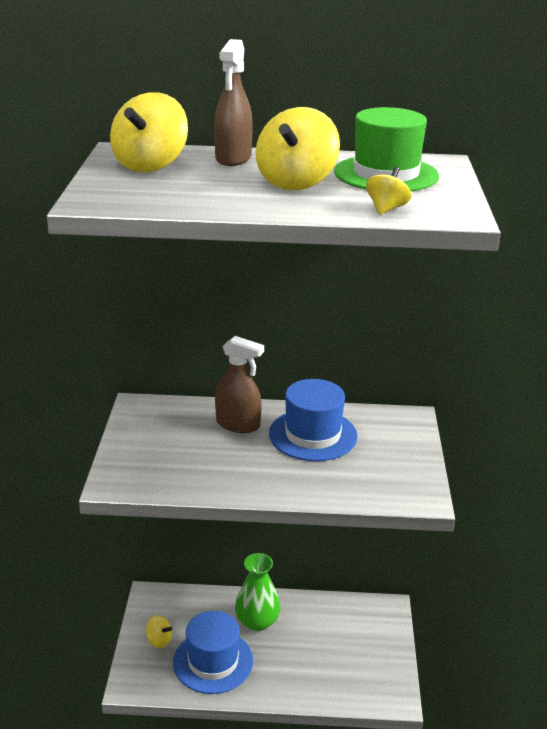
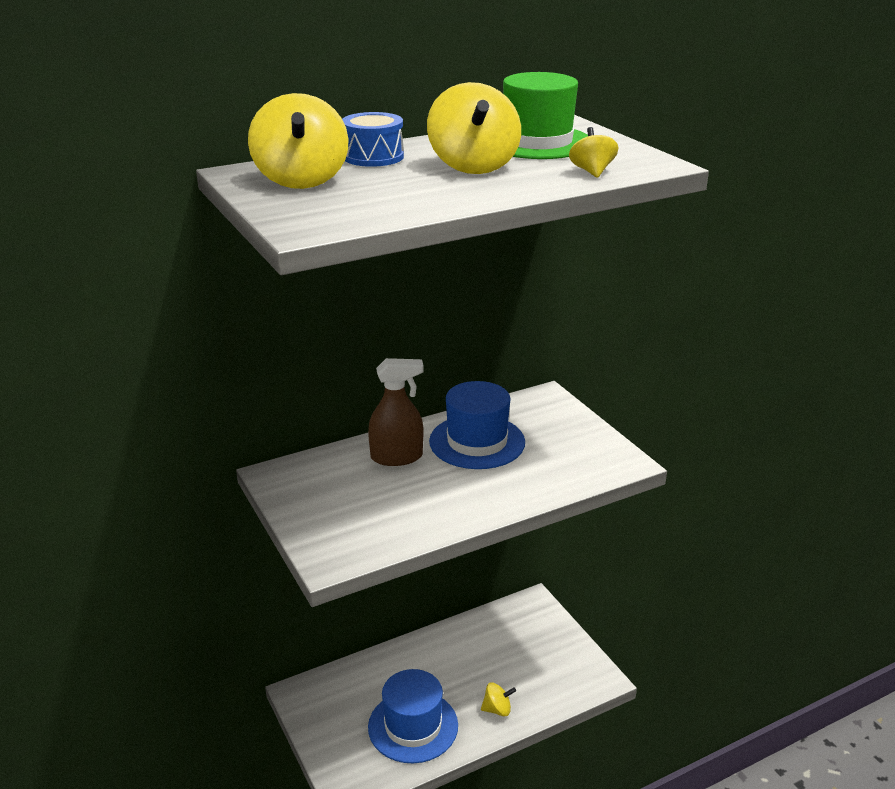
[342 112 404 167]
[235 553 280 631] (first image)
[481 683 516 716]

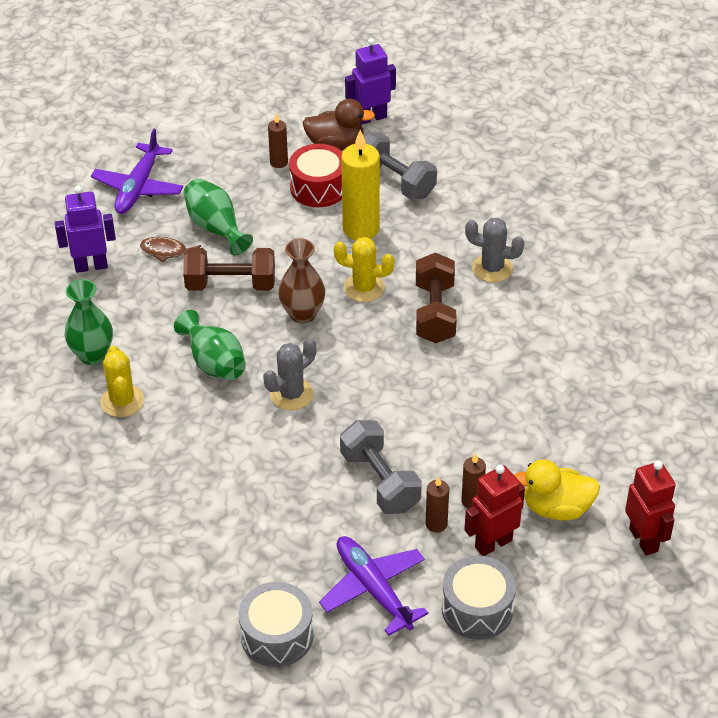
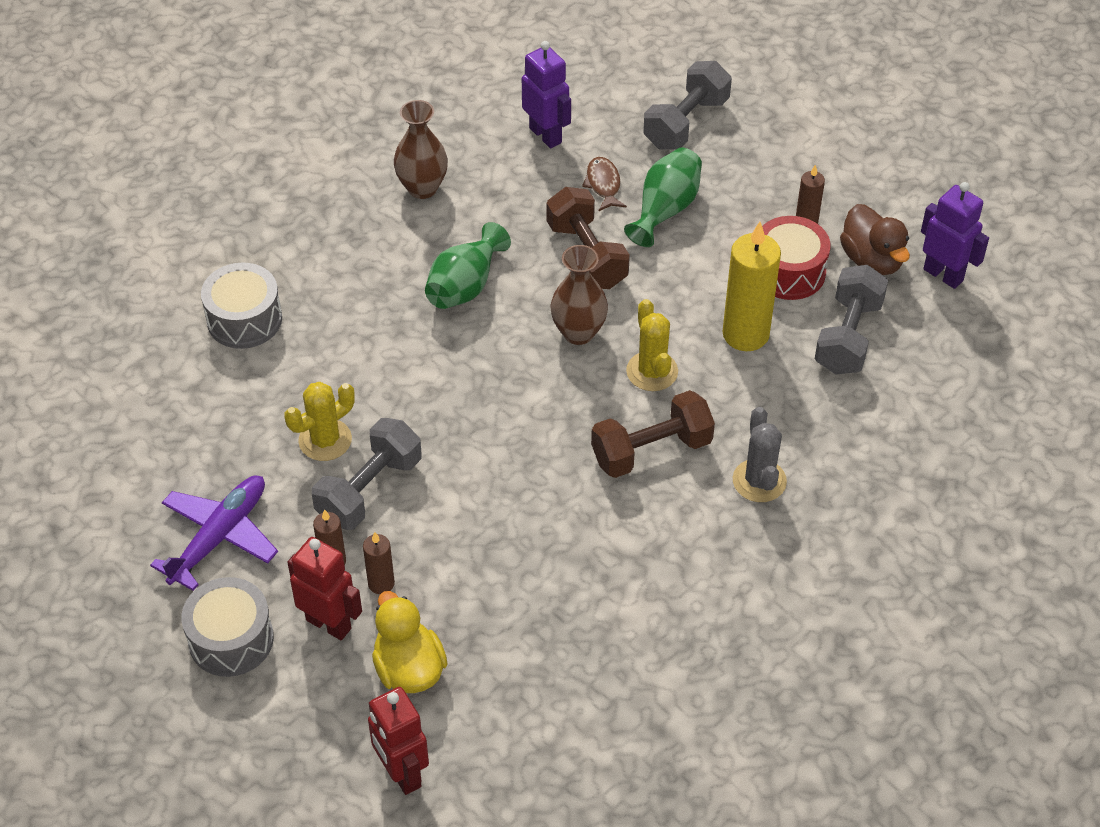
[643 61 732 150]
[394 100 448 199]
[263 338 316 410] (first image)
[284 382 355 461]
[368 687 429 795]
[201 263 282 349]

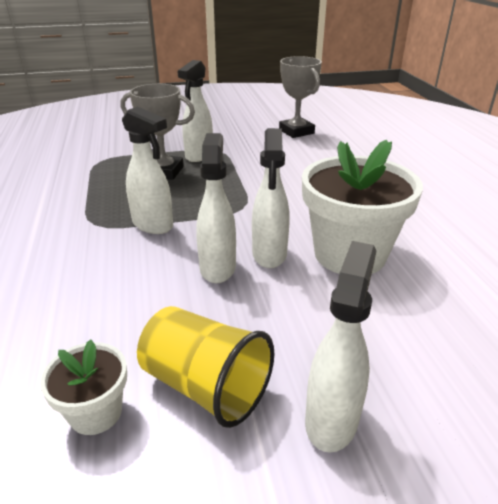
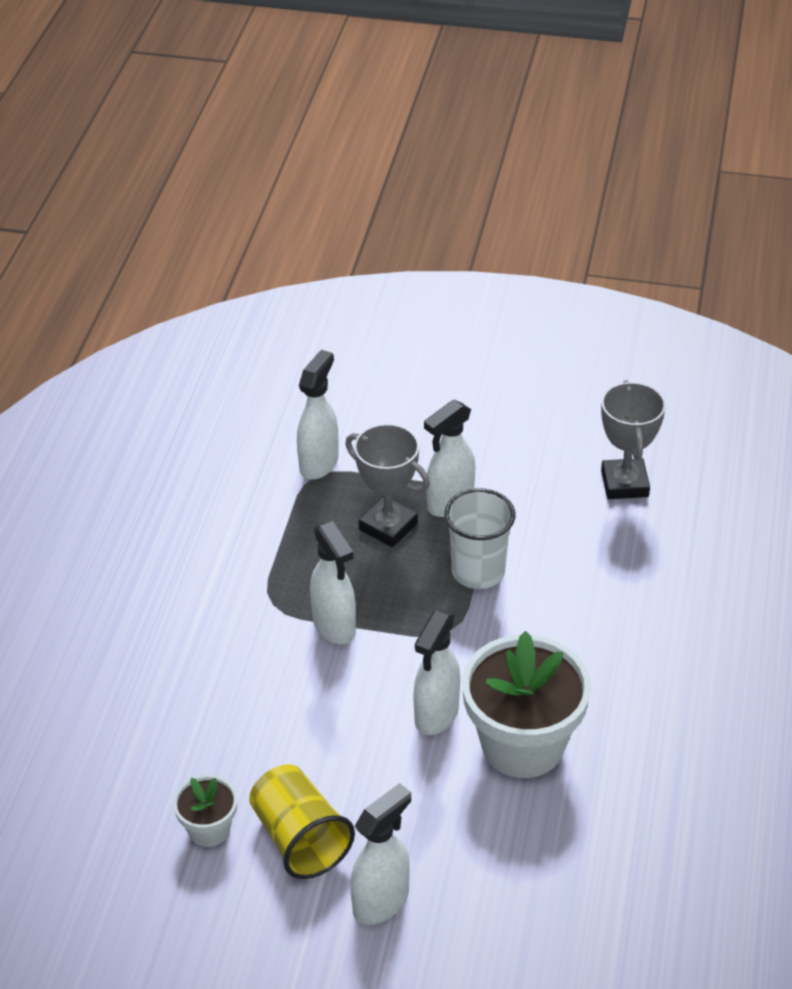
[297 350 339 480]
[444 488 515 589]

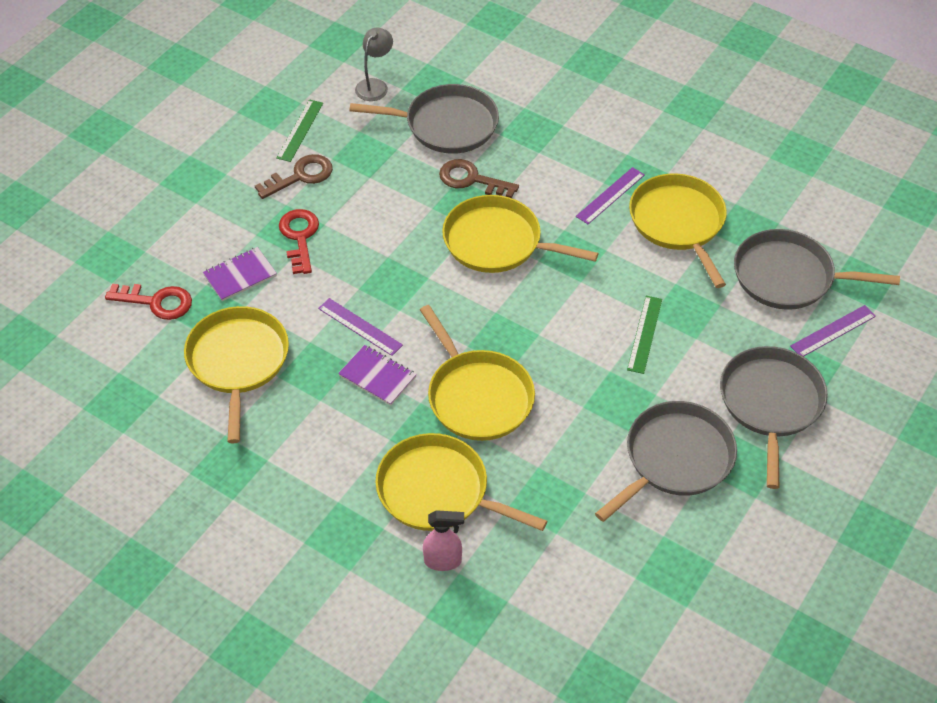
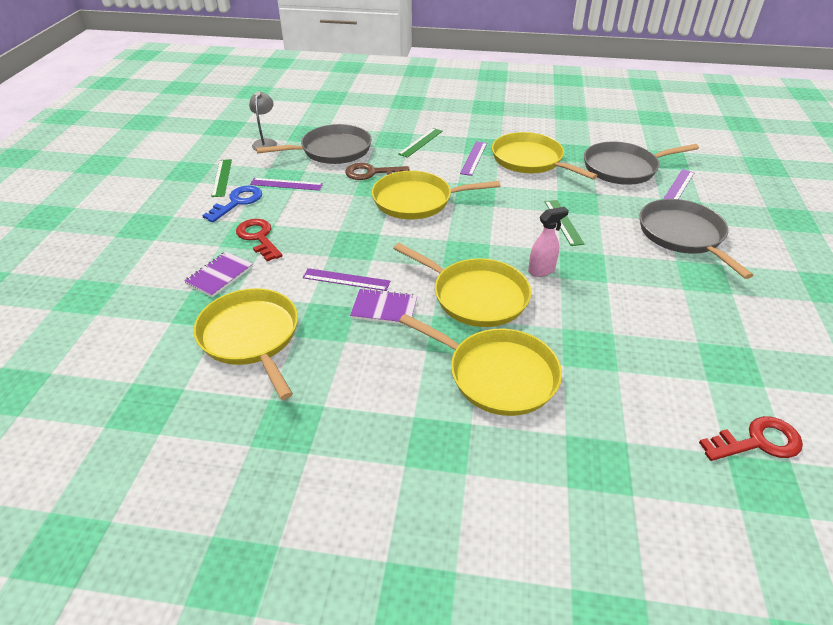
[202 186 262 223]
[699 416 803 461]
[595 401 737 522] (first image)
[399 314 562 416]
[528 207 569 277]
[398 128 443 158]
[250 178 323 191]

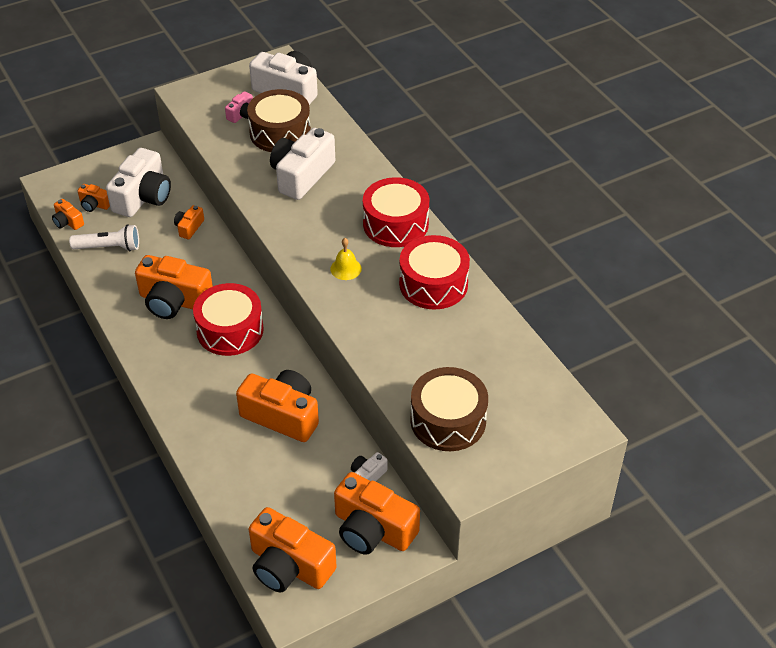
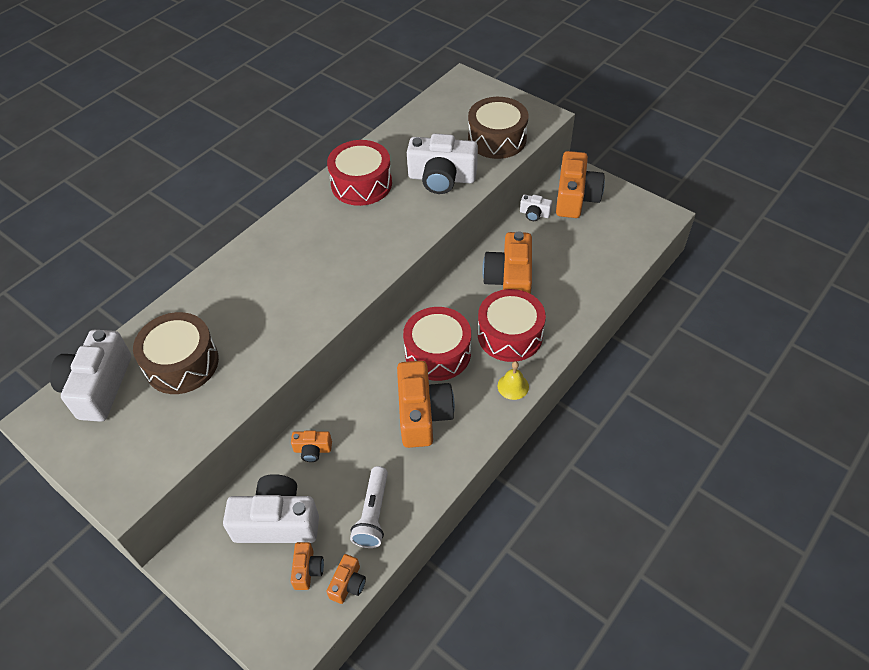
[225 91 253 123] (first image)
[407 134 478 194]
[478 289 546 362]
[350 466 388 548]
[498 361 529 400]
[249 507 337 593] (first image)

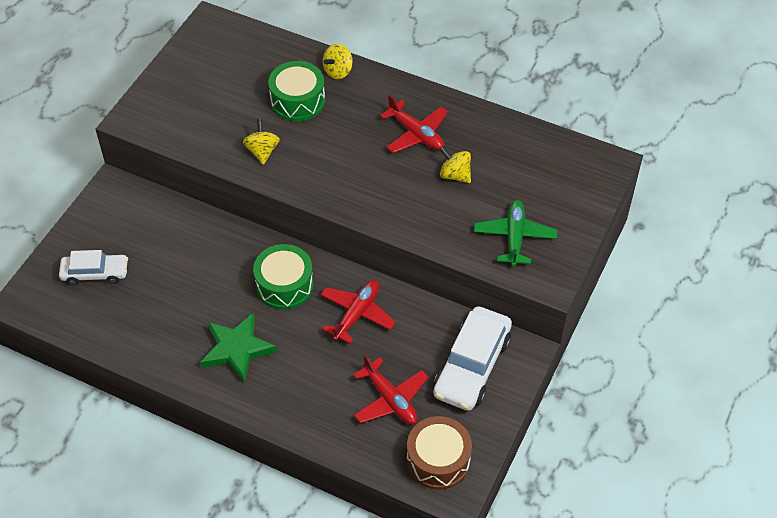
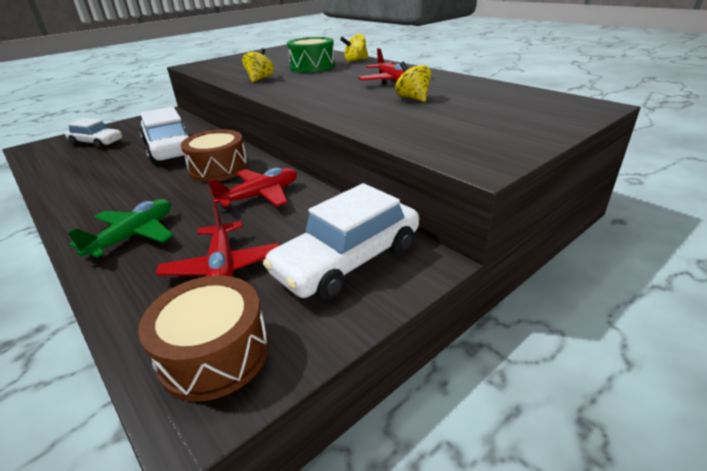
[67 199 173 259]
[181 130 248 182]
[200 312 277 383] (first image)
[140 107 190 164]

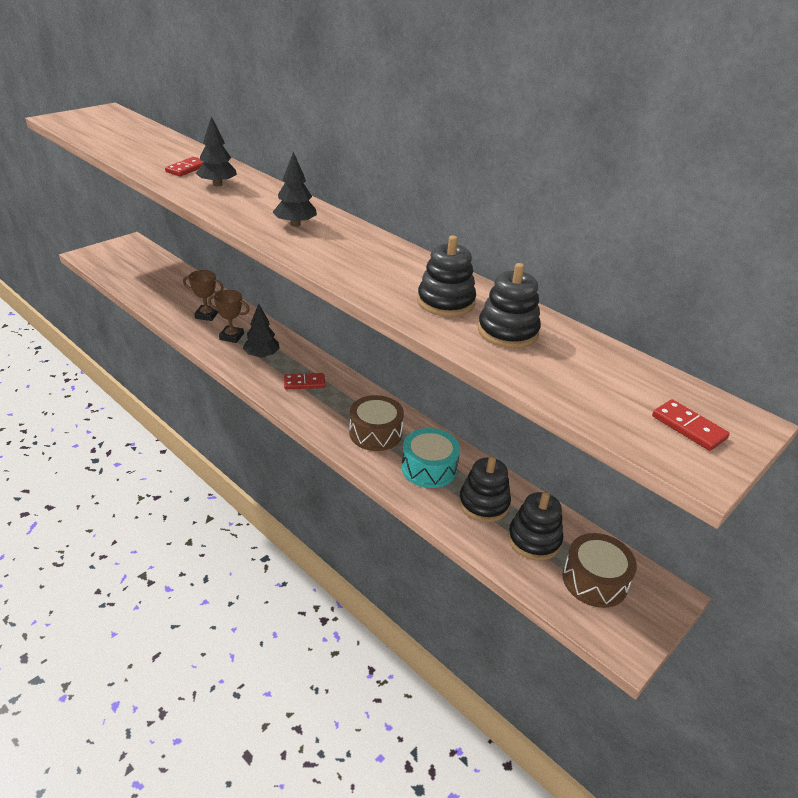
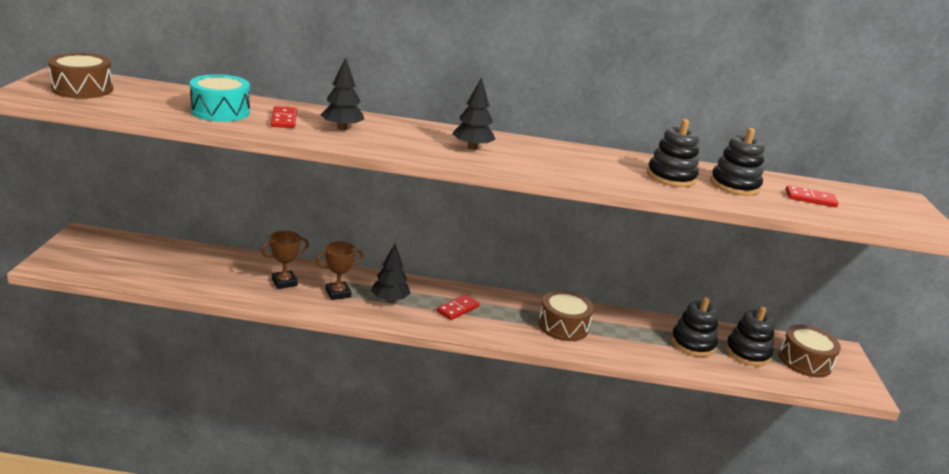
[786 185 839 207]
[190 74 250 122]
[48 53 113 99]

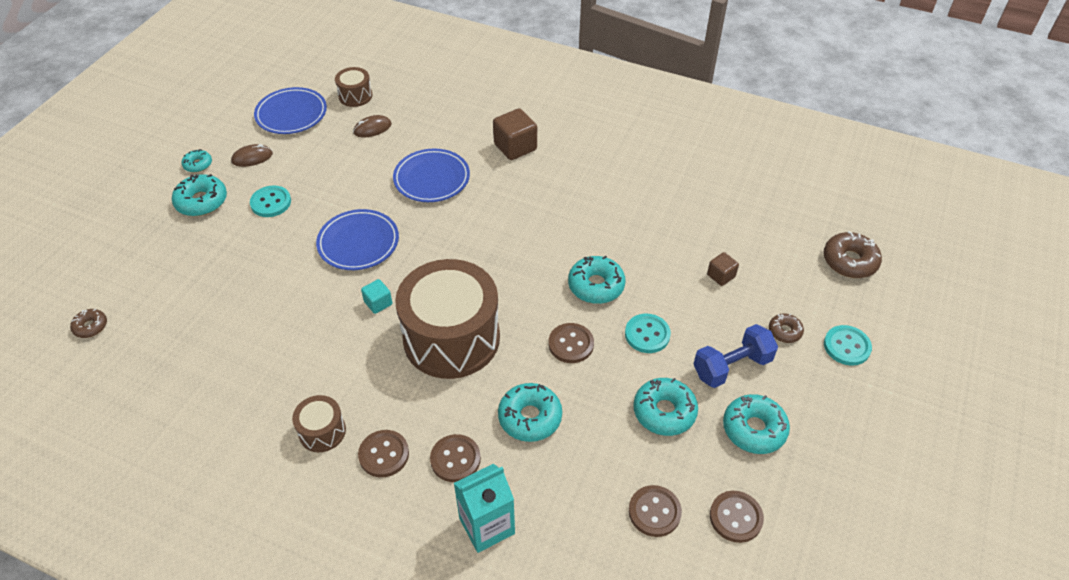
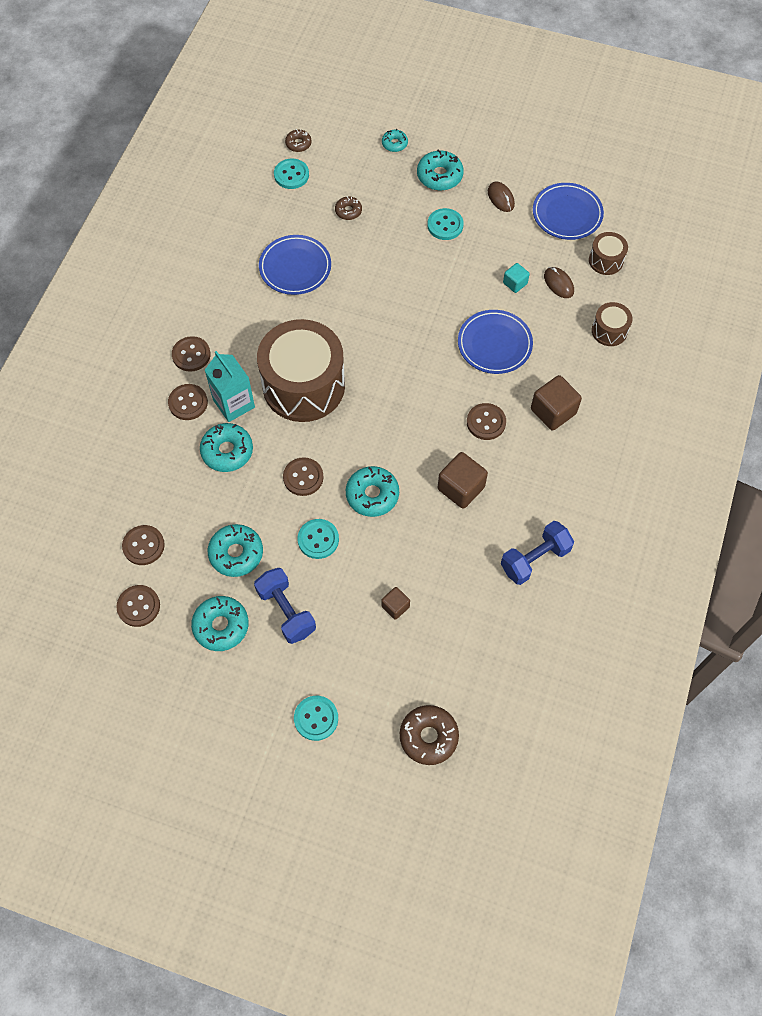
[382 129 408 152]
[259 235 331 295]
[503 263 530 293]
[335 196 362 220]
[592 302 633 346]
[204 351 255 422]
[274 158 309 189]
[467 403 506 440]
[438 452 488 509]
[501 521 574 585]

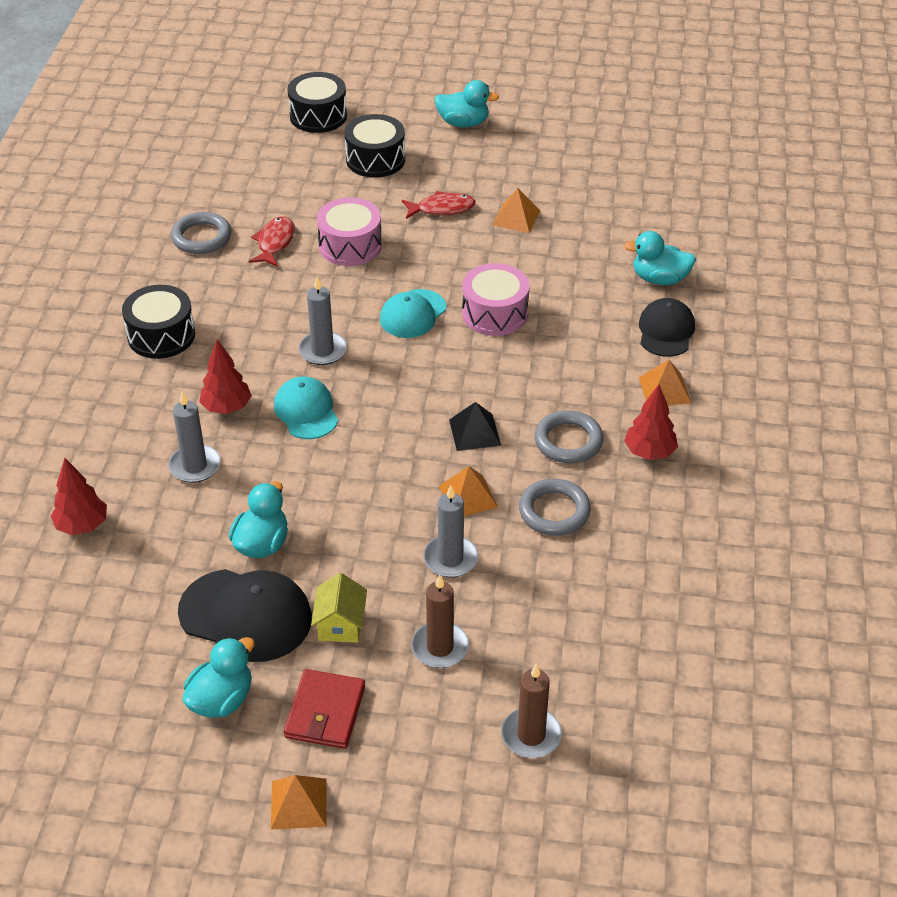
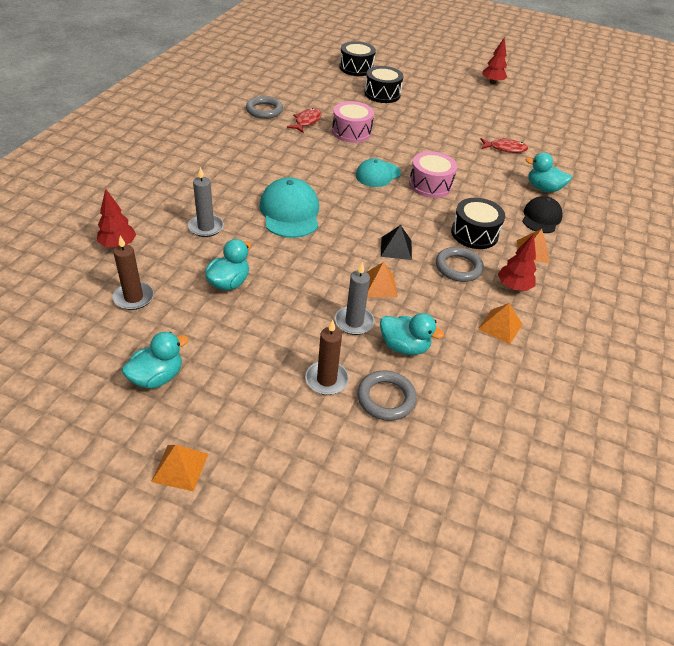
[380 313 444 355]
[478 303 522 344]
[480 138 528 153]
[298 277 347 365] (first image)
[451 198 505 249]
[482 37 507 84]
[259 177 319 238]
[357 370 417 421]
[178 569 312 662] (first image)
[311 573 367 643] (first image)
[113 236 154 310]
[284 669 365 749] (first image)

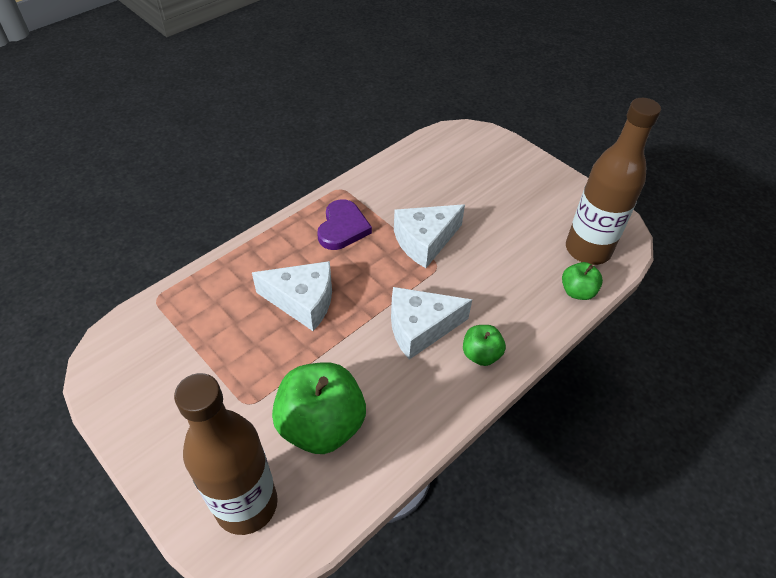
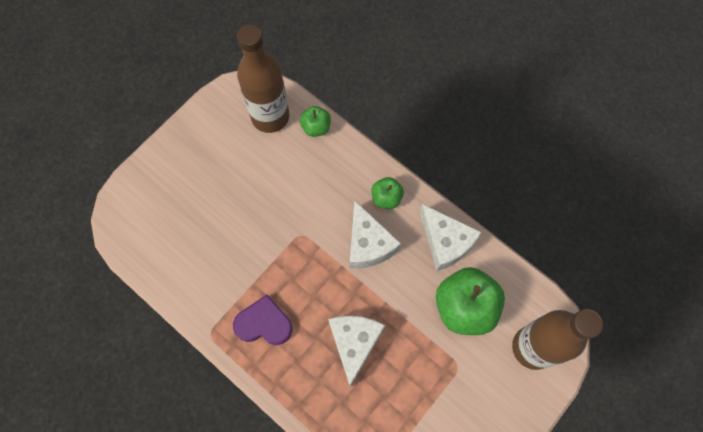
[420 204 481 271]

